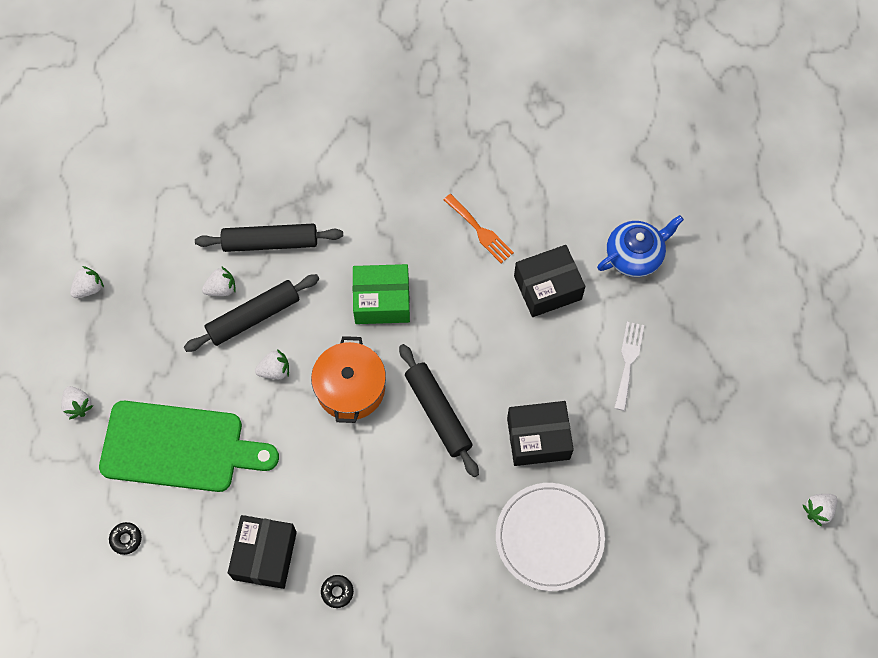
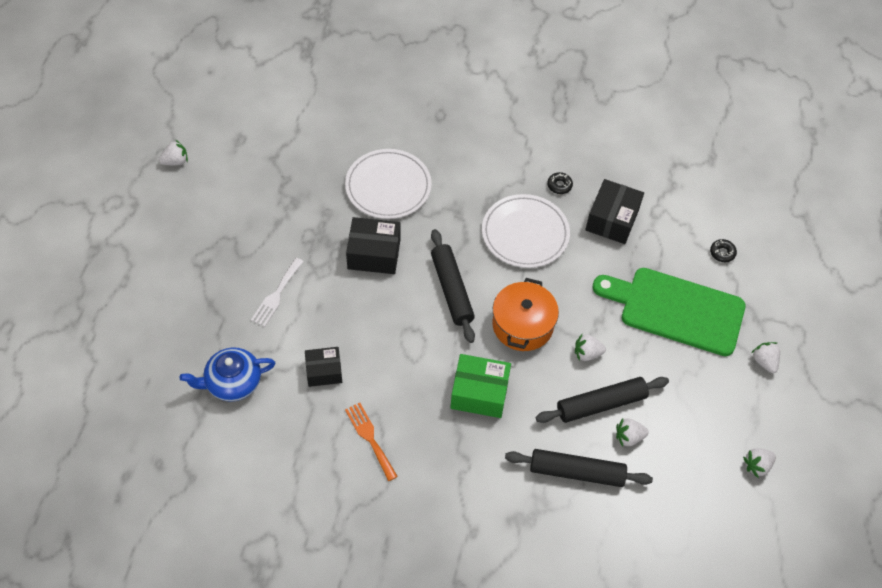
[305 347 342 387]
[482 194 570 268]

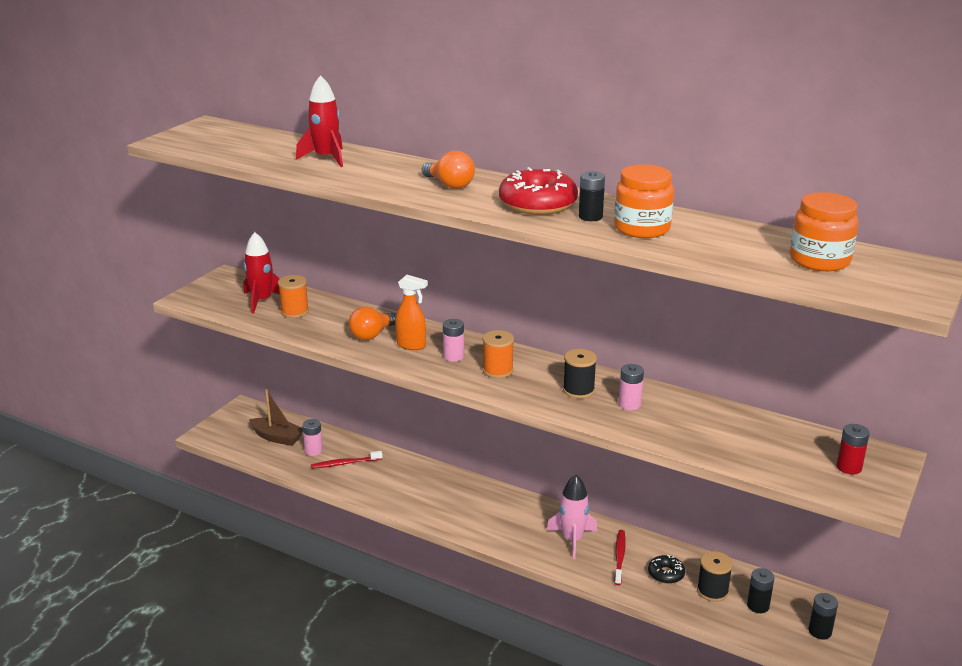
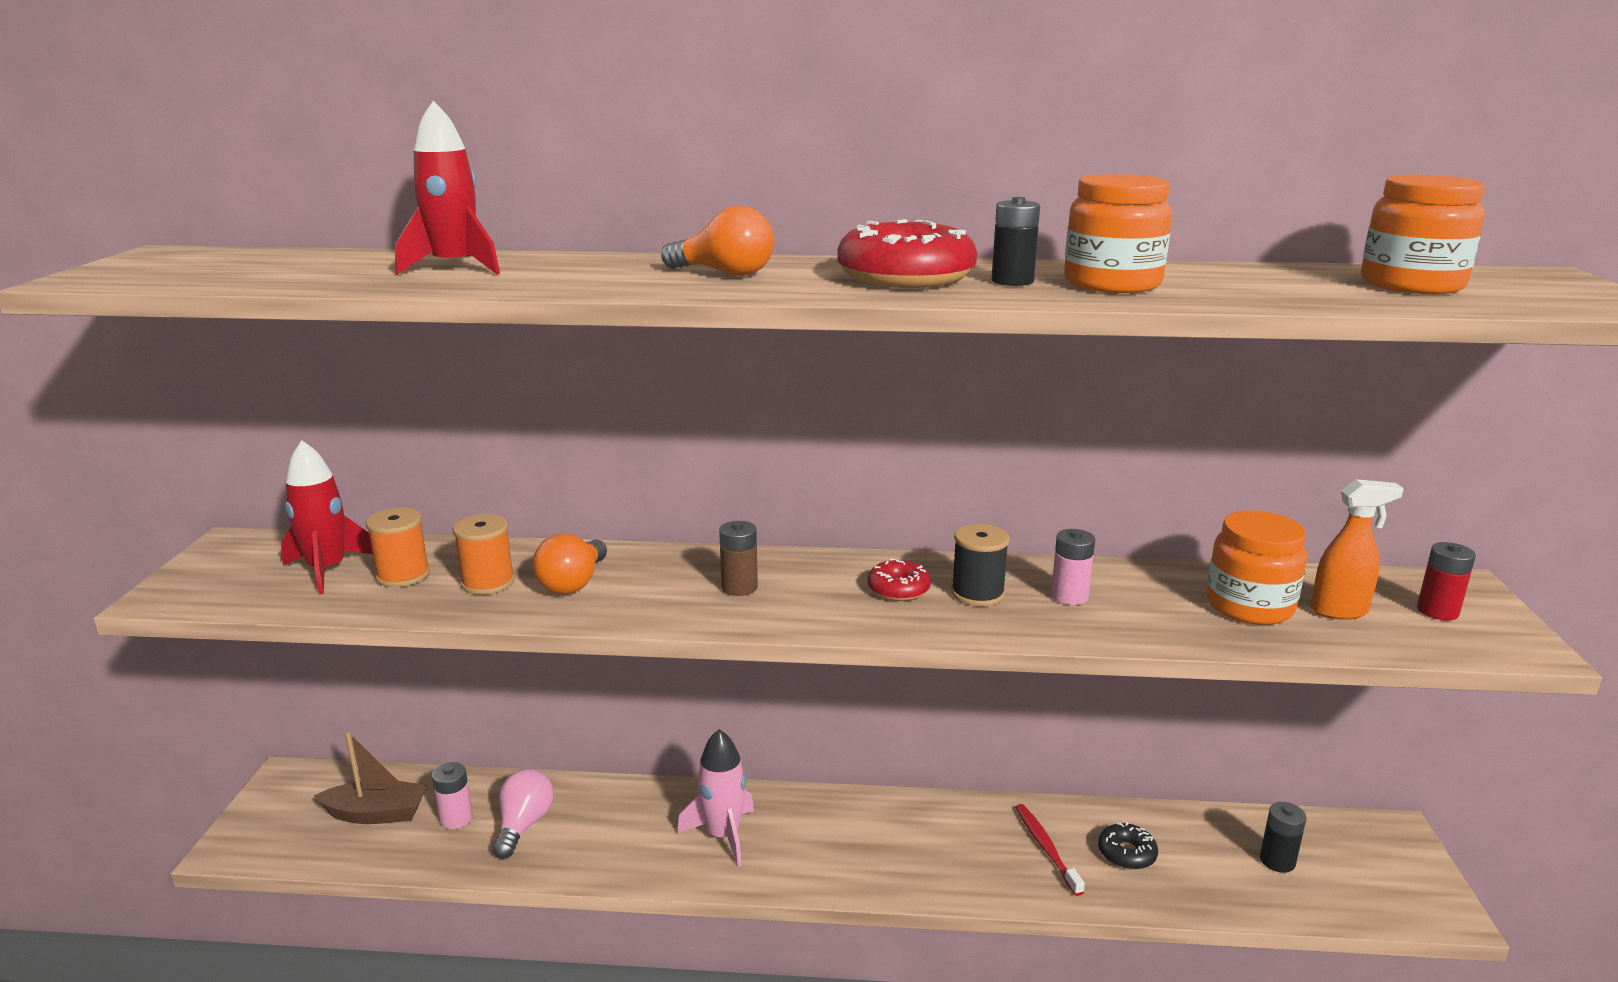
[1311 479 1404 620]
[719 521 758 596]
[453 514 515 595]
[493 769 554 859]
[677 729 754 867]
[697 551 733 602] (first image)
[808 593 838 640] (first image)
[1206 510 1307 625]
[867 559 931 601]

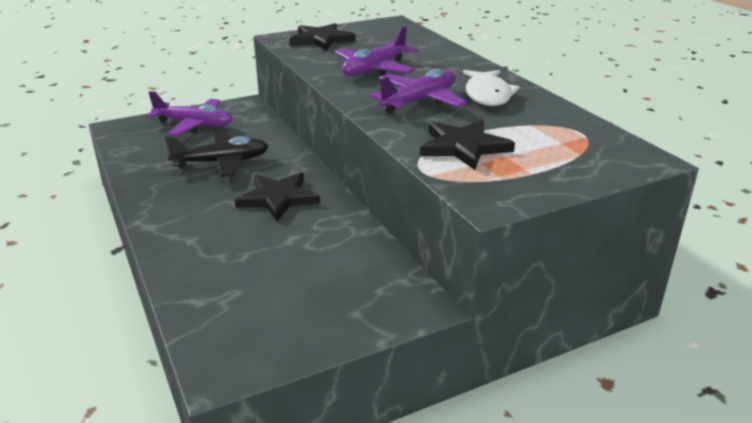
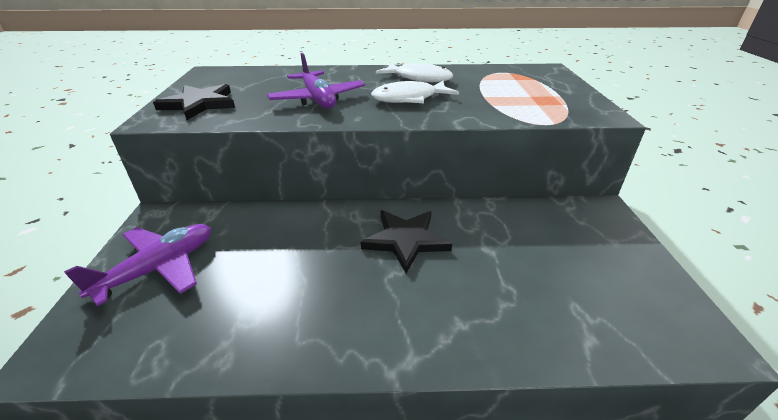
[371 81 459 103]
[420 120 515 170] (first image)
[165 131 269 177] (first image)

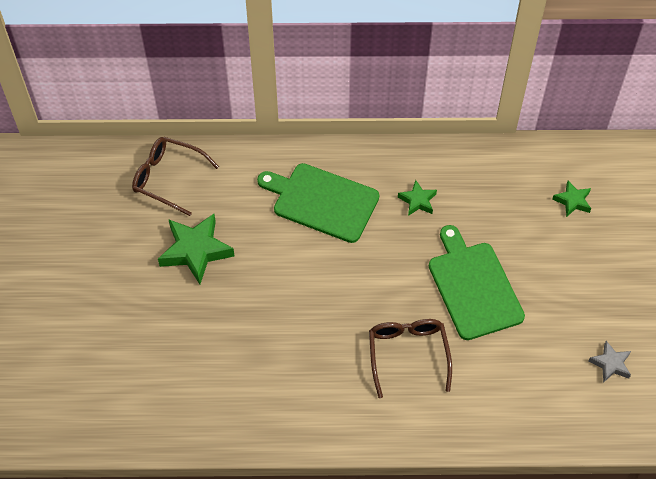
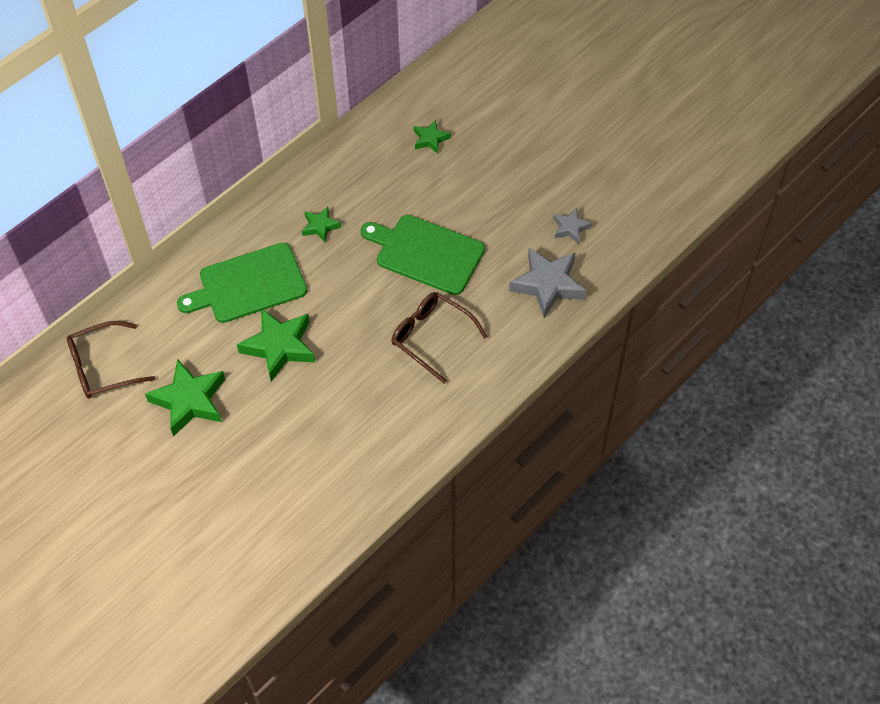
[509 248 586 318]
[237 308 315 382]

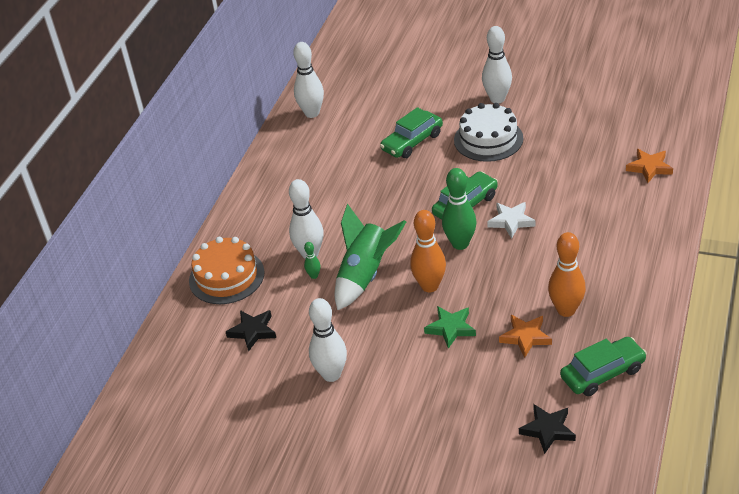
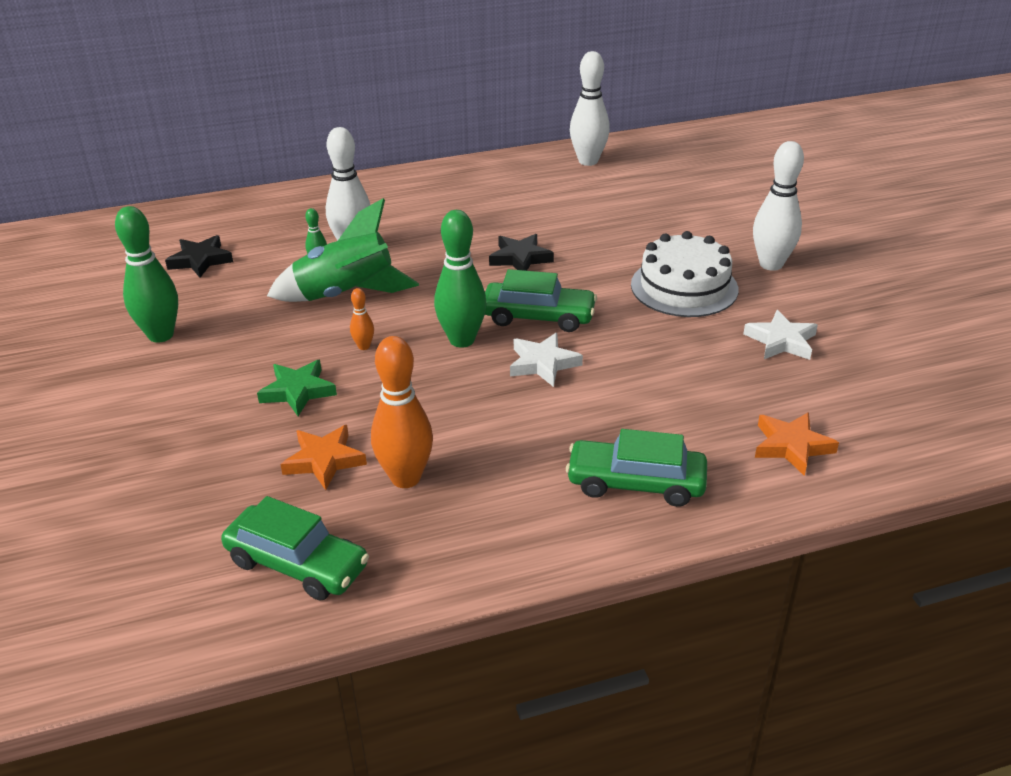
[566 429 707 507]
[350 288 374 350]
[189 237 265 304] (first image)
[115 206 178 343]
[489 234 554 271]
[743 310 818 360]

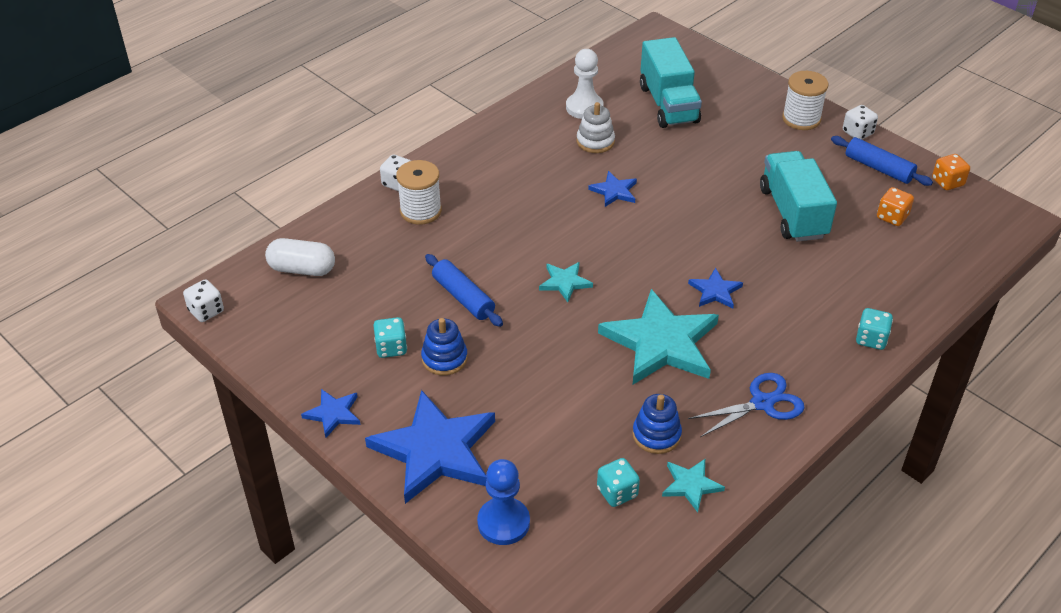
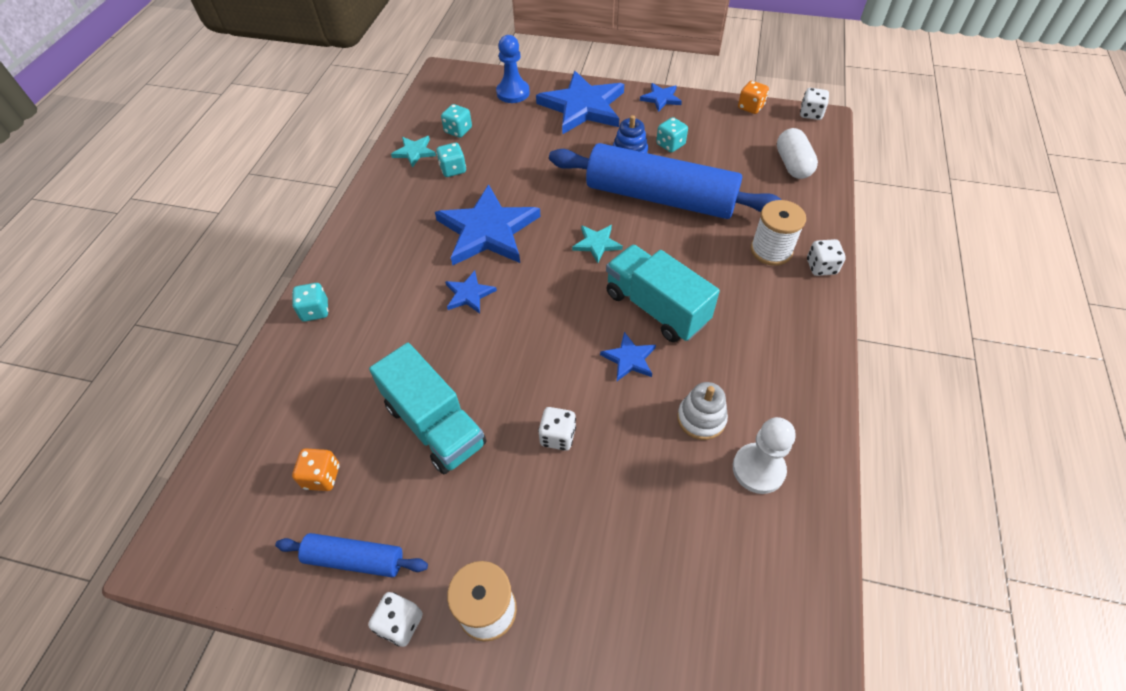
[606 245 720 342]
[738 81 769 114]
[777 128 818 179]
[549 143 781 219]
[435 184 541 265]
[688 373 805 437] (first image)
[436 143 466 177]
[538 407 576 451]

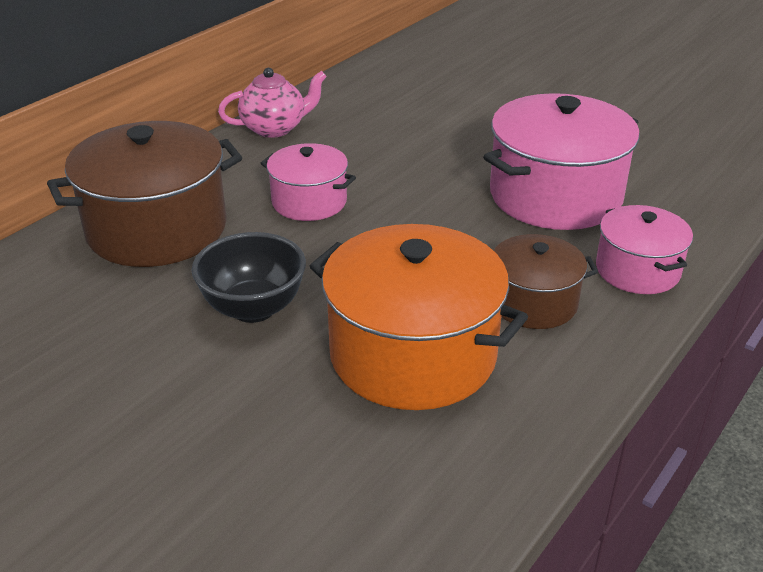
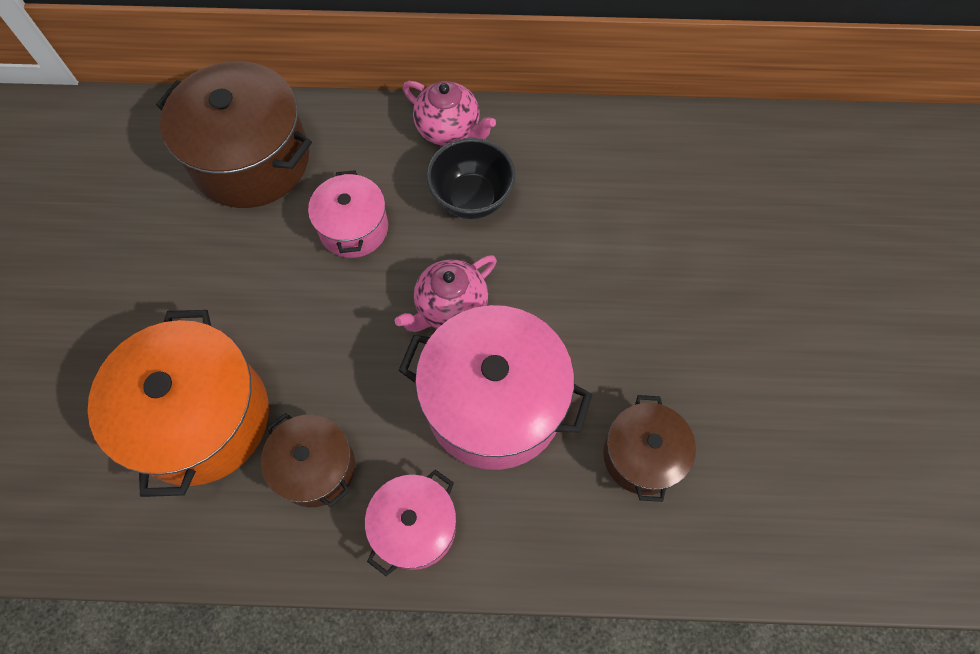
[426 138 516 219]
[395 255 497 332]
[603 395 696 502]

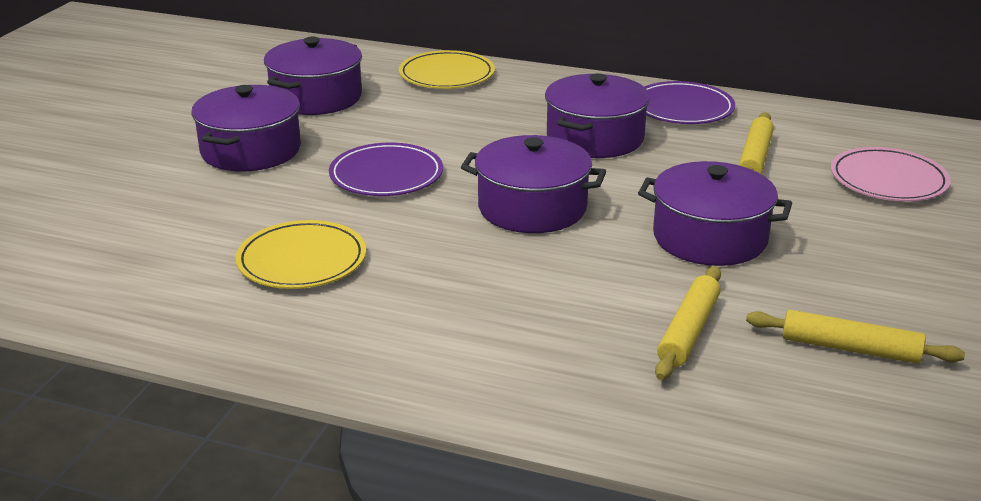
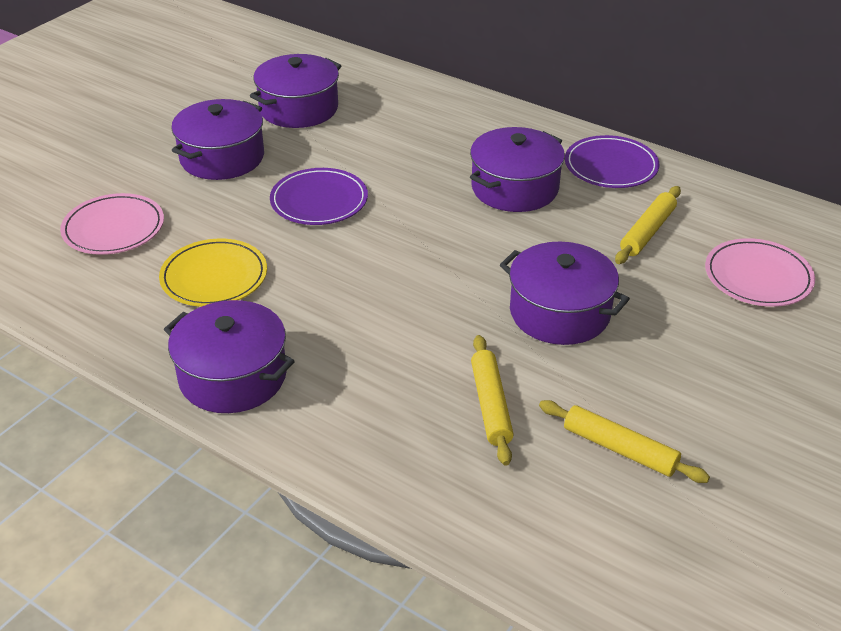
[399 50 495 89] (first image)
[164 300 295 413]
[471 335 514 466]
[60 193 164 255]

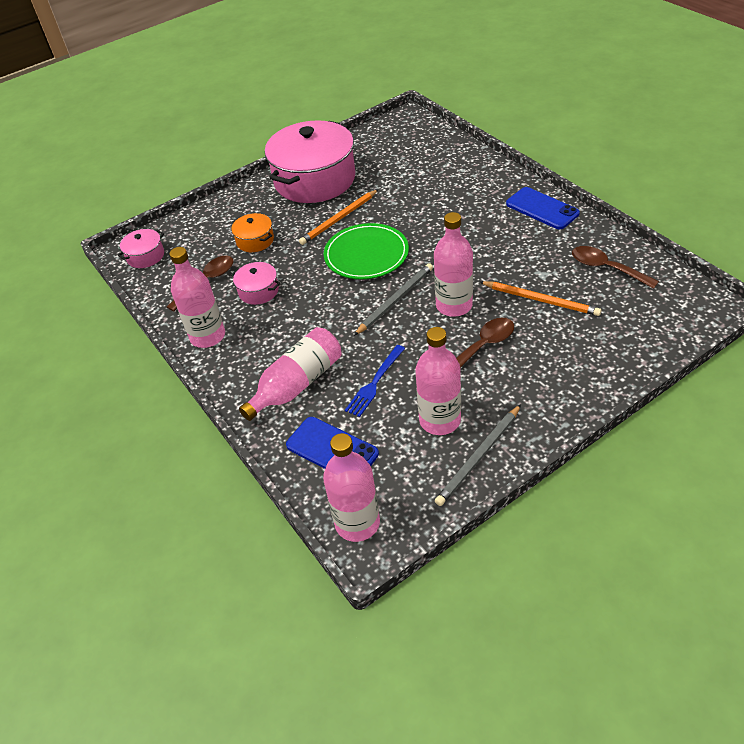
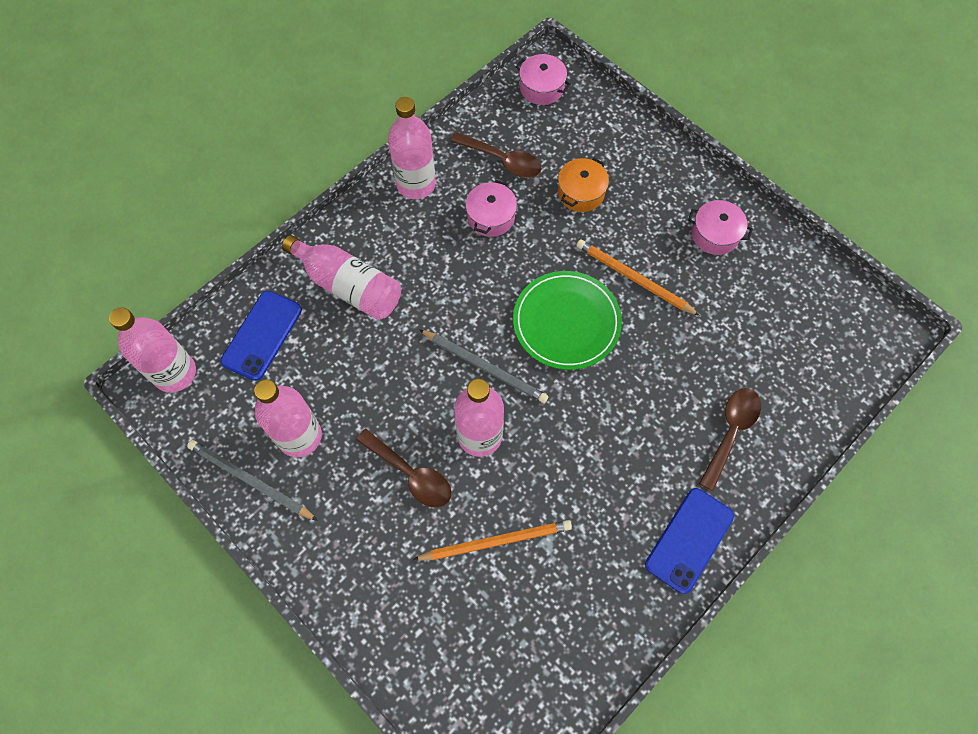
[688 200 753 255]
[699 388 761 491]
[413 520 572 560]
[345 345 405 417] (first image)

